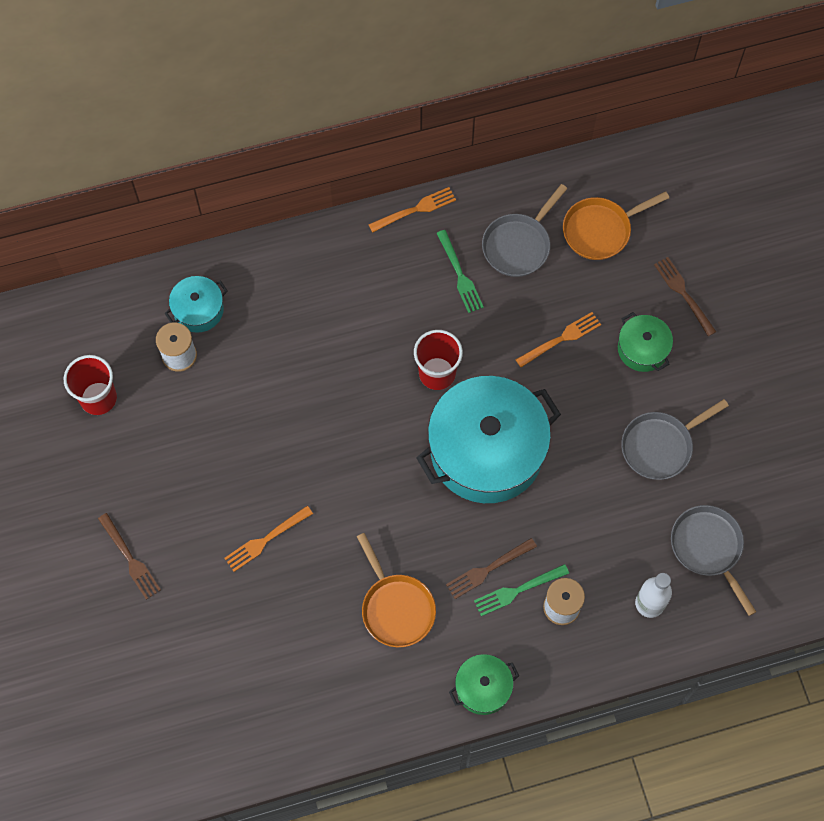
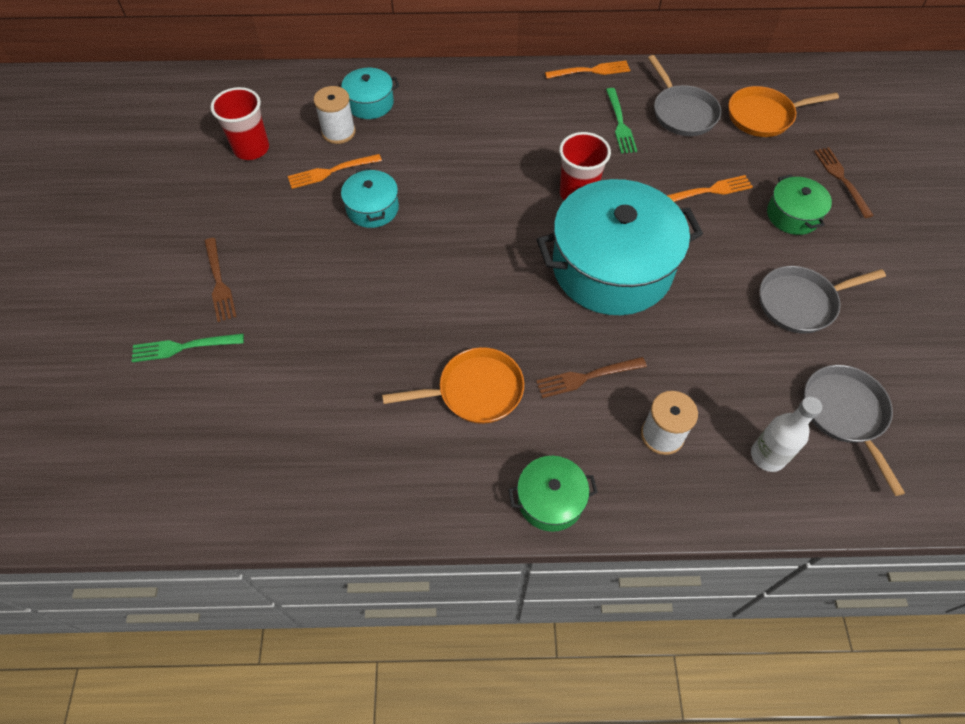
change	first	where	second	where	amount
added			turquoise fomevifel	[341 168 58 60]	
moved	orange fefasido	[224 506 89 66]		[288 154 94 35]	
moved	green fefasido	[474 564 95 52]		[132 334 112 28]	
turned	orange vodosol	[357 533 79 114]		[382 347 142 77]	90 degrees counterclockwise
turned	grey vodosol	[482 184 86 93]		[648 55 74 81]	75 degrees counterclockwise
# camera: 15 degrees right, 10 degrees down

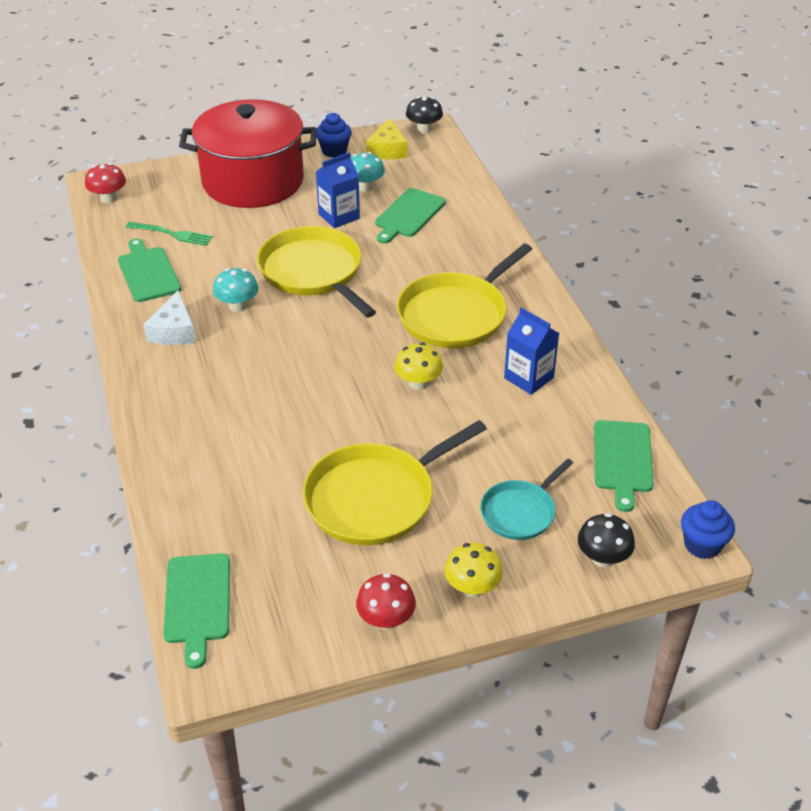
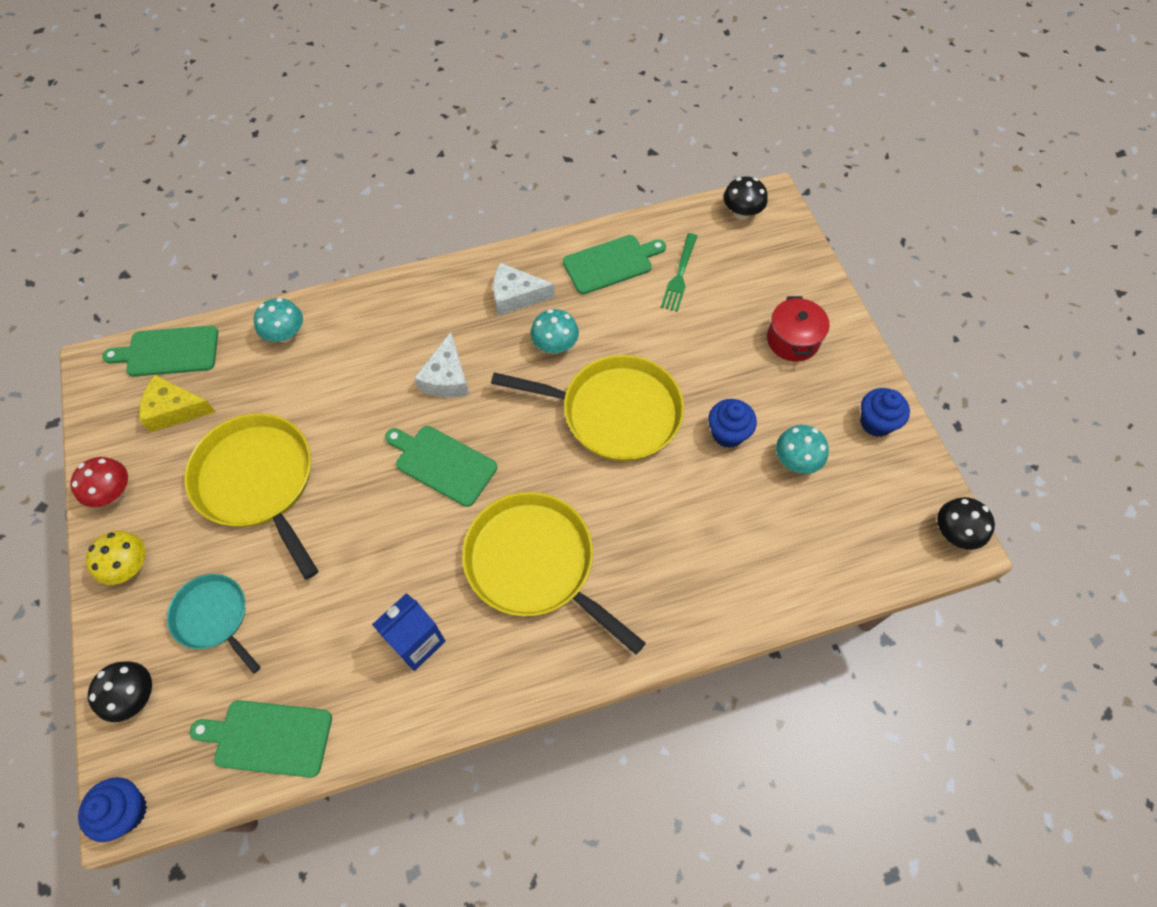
change	first	where	second	where	amount
removed	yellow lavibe	[394 343 49 47]			
added			turquoise lavibe	[254 298 49 45]	
added			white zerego	[414 332 55 66]	
moved	yellow zerego	[366 118 41 41]		[139 375 77 57]	
moved	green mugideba	[375 188 71 56]		[385 426 112 81]	
replaced	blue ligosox	[316 152 44 76]	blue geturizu	[708 399 49 49]	
recoloured	red lavibe	[85 163 41 40]	black lavibe	[723 176 45 44]	
turned	yellow vodosol	[257 226 119 91]		[491 355 193 106]	45 degrees clockwise
resized	red fomevifel	[179 99 138 109]		[767 296 63 66]	x0.44
# camera: 90 degrees right, 20 degrees up

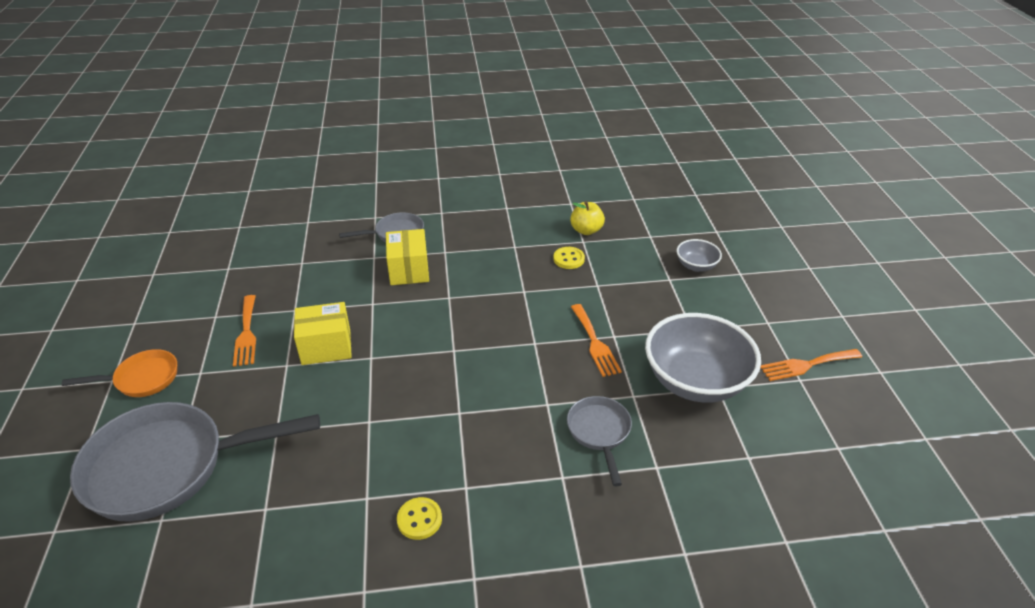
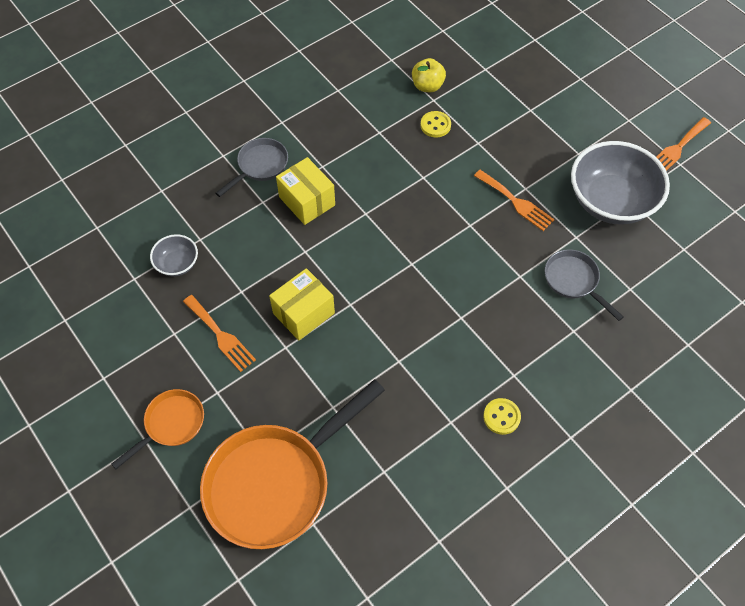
change	first	where	second	where	amount
moved	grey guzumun	[677 239 45 33]		[150 234 48 42]	
recoloured	grey vodosol	[70 402 250 120]	orange vodosol	[200 379 185 170]	
# camera: 30 degrees left, 20 degrees up

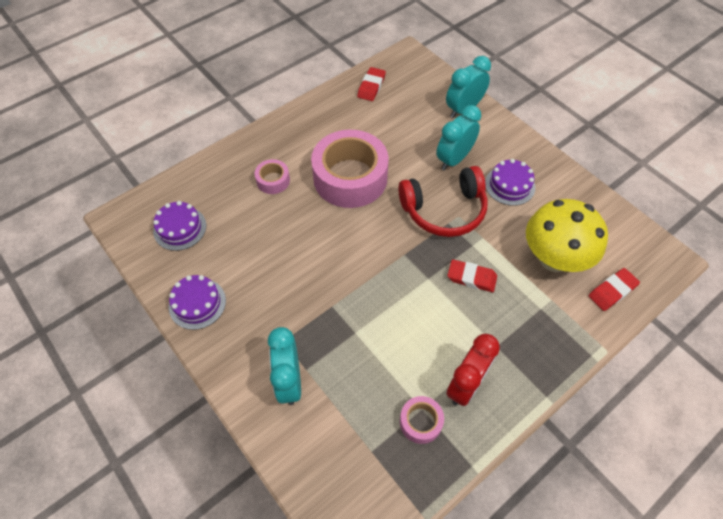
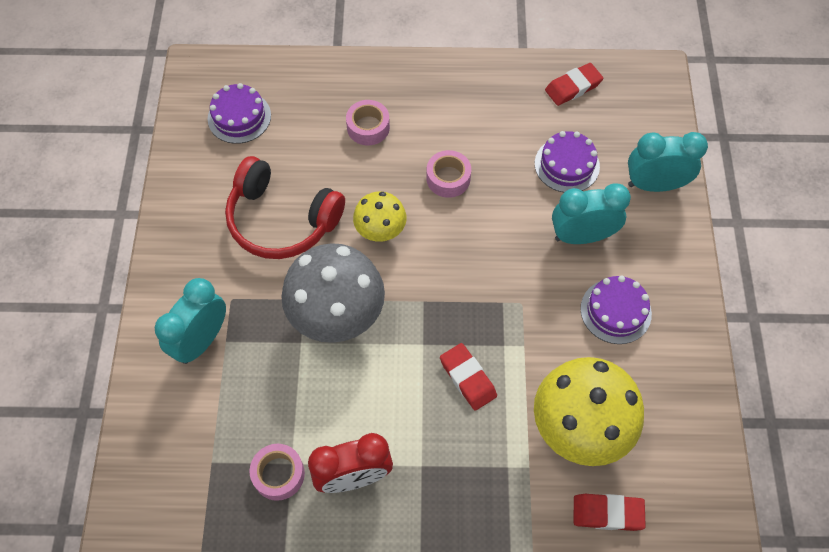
change	first	where	second	where	amount
added			grey lavibe	[281 243 104 100]	
added			yellow lavibe	[353 192 54 50]	
moved	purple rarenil	[169 275 57 55]		[535 131 65 61]	
moved	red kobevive	[398 166 90 71]		[225 156 120 103]	
resized	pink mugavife	[311 130 78 78]		[426 150 45 48]	x0.45
# camera: 40 degrees right, 5 degrees up

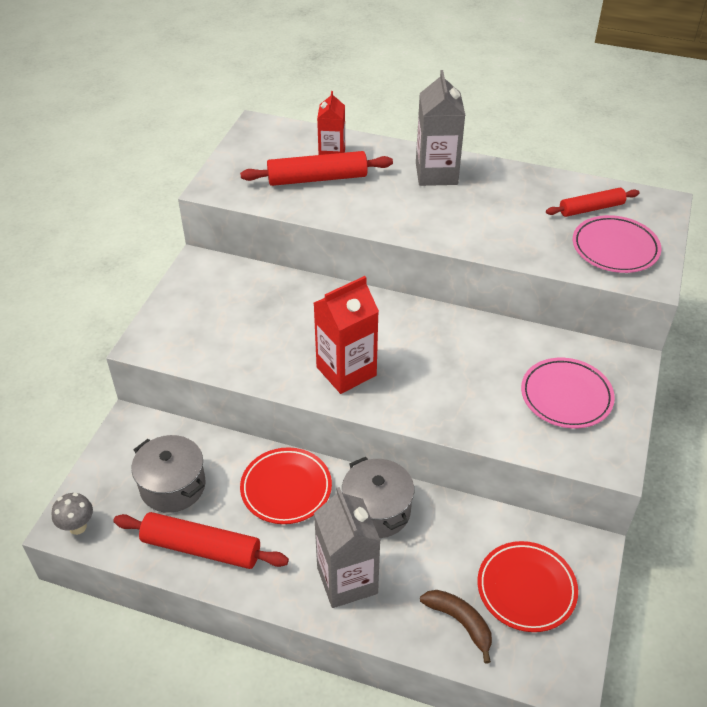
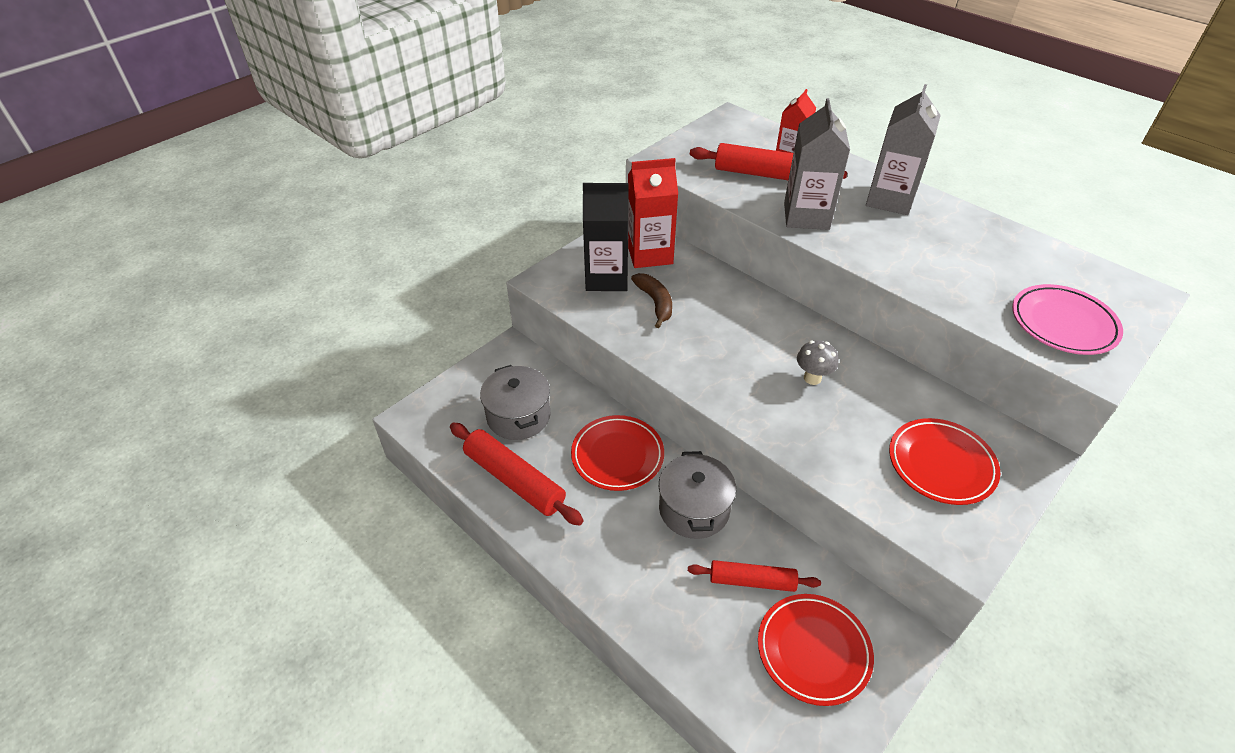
change	first	where	second	where	amount
added			black ligosox	[583 183 46 108]	
moved	grey lavibe	[51 493 42 42]		[797 340 41 45]	
moved	red ligosox	[314 276 65 118]		[628 158 50 110]	
moved	grey ligosox	[314 487 67 121]		[784 98 66 132]	
moved	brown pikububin	[420 590 72 74]		[631 273 41 55]	
moved	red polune	[546 188 93 29]		[688 560 133 32]	
recoloured	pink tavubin	[521 358 94 70]	red tavubin	[889 418 111 87]	
# camera: 25 degrees right, 0 degrees up

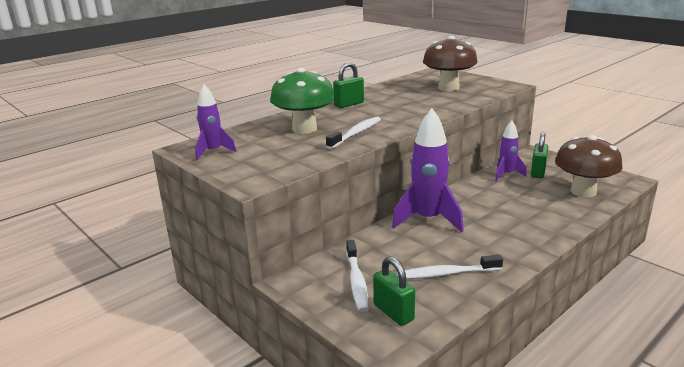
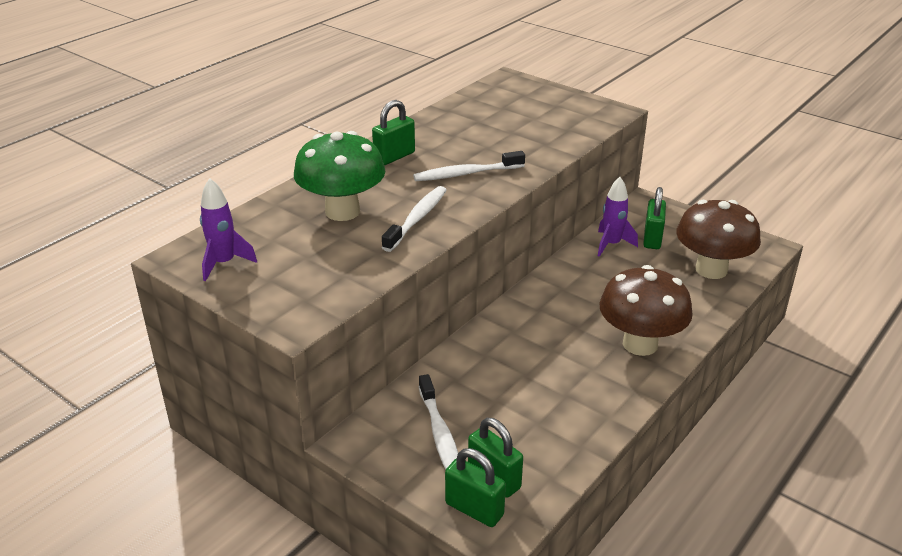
change	first	where	second	where	amount
removed	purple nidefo	[392 108 72 124]			
added			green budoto	[445 448 61 79]	
moved	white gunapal	[397 255 106 24]		[413 151 112 30]	
moved	brown lavibe	[423 36 55 55]		[600 265 93 91]	
# camera: 10 degrees left, 10 degrees up

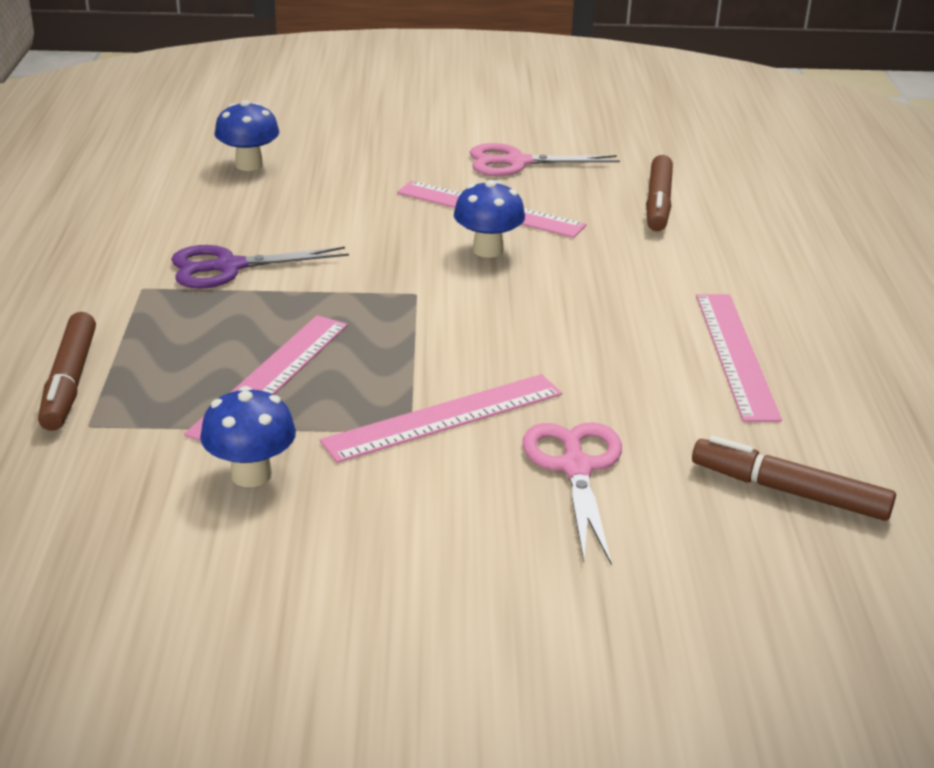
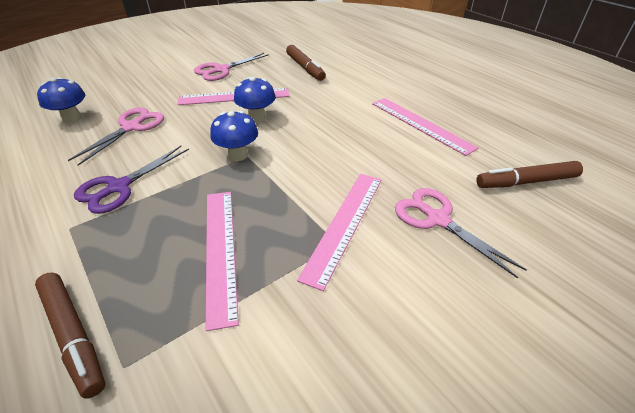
change	first	where	second	where	amount
added			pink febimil	[68 107 96 59]	
moved	blue lavibe	[200 386 96 101]		[210 111 48 50]	
# camera: 35 degrees left, 10 degrees up

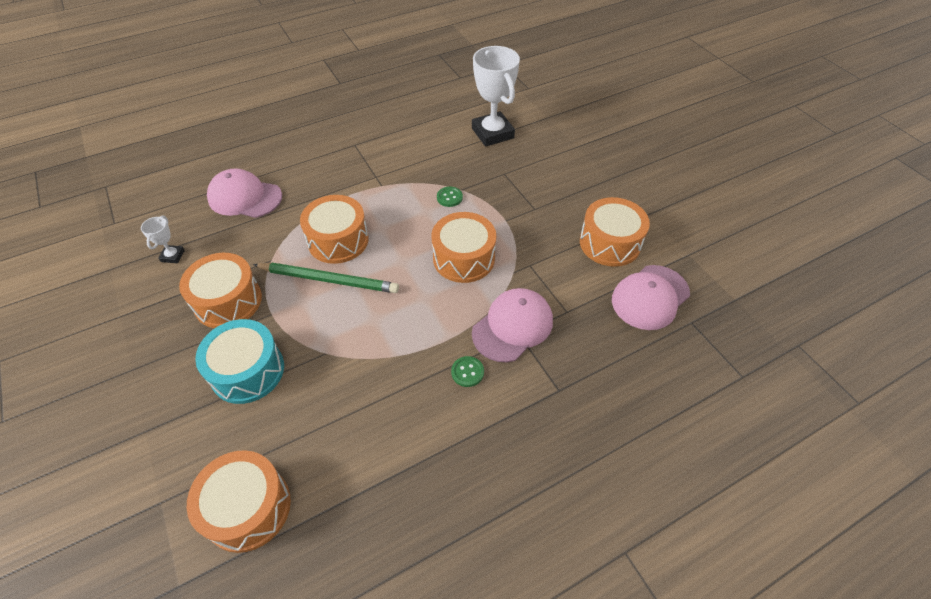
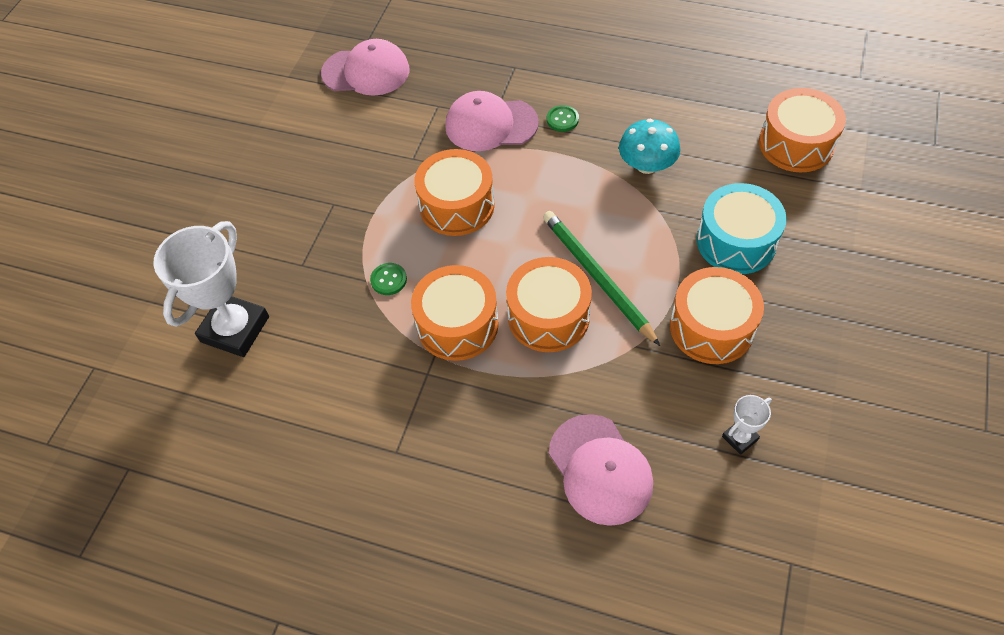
change	first	where	second	where	amount
added			turquoise lavibe	[619 119 61 55]	
moved	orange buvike	[580 197 70 70]		[411 265 88 96]	
# camera: 130 degrees left, 5 degrees up

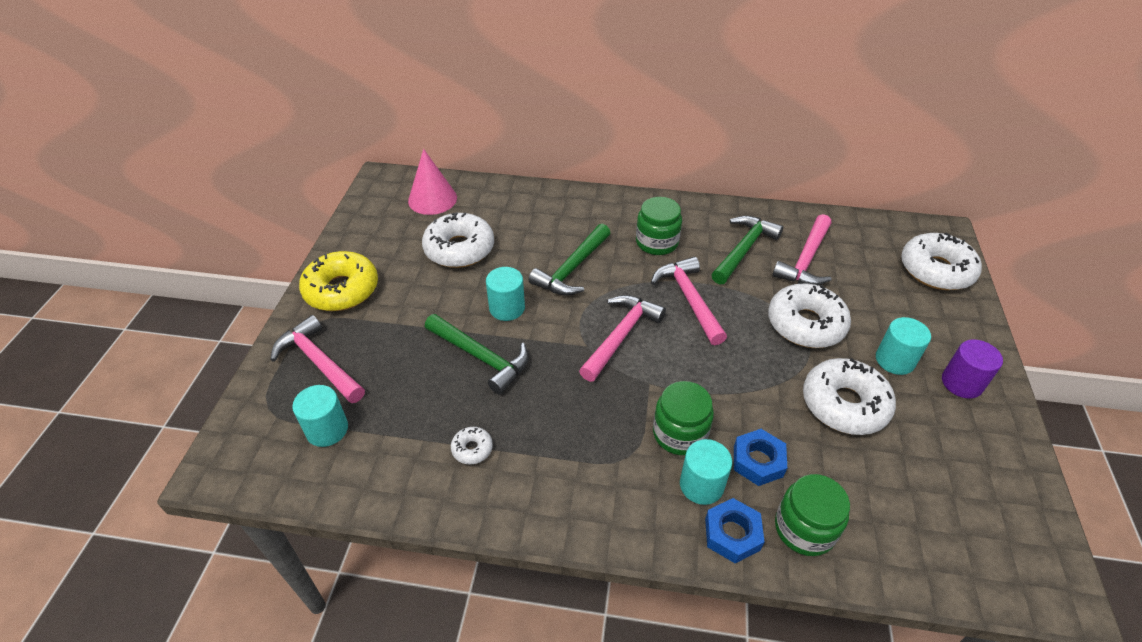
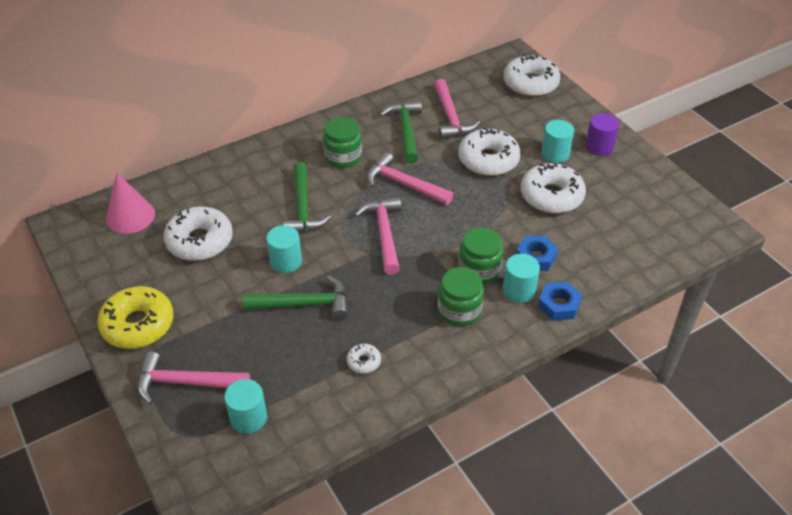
change	first	where	second	where	amount
moved	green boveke	[775 474 75 82]		[438 267 46 59]	
# camera: 40 degrees left, 0 degrees up

